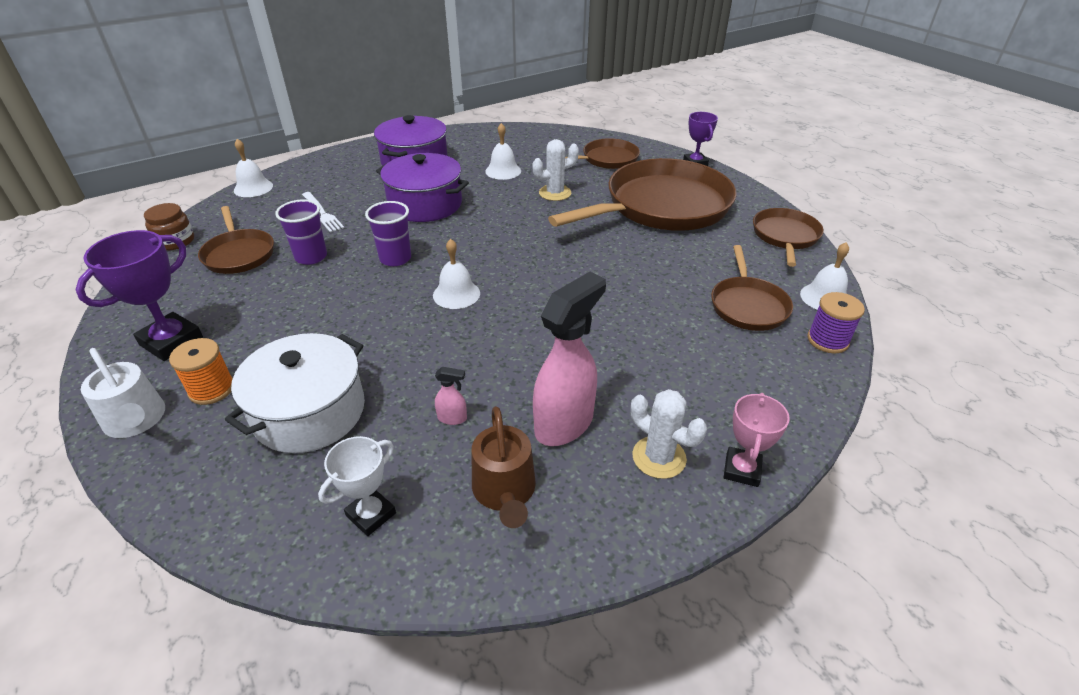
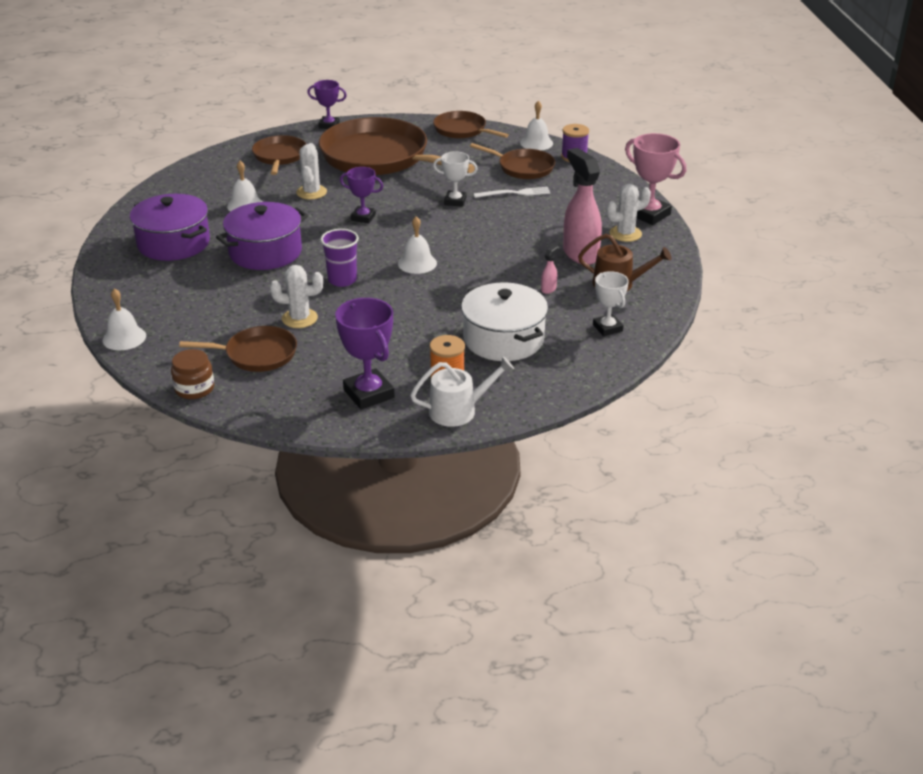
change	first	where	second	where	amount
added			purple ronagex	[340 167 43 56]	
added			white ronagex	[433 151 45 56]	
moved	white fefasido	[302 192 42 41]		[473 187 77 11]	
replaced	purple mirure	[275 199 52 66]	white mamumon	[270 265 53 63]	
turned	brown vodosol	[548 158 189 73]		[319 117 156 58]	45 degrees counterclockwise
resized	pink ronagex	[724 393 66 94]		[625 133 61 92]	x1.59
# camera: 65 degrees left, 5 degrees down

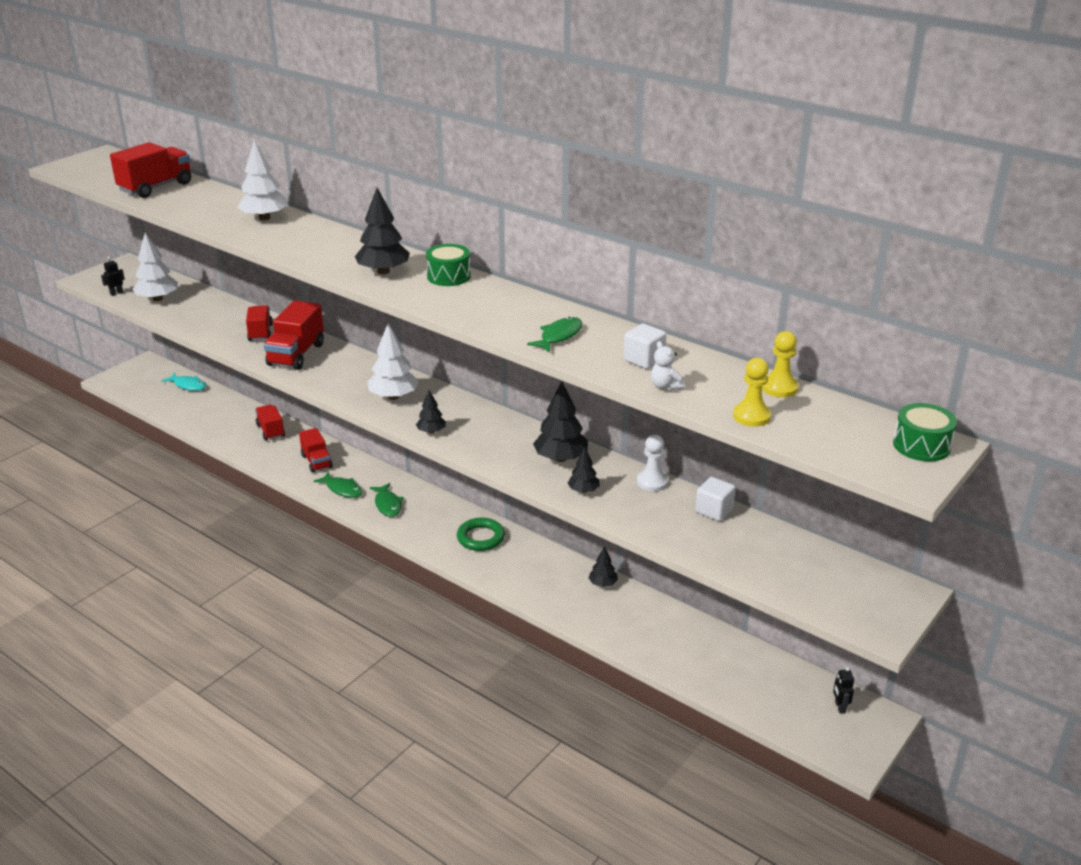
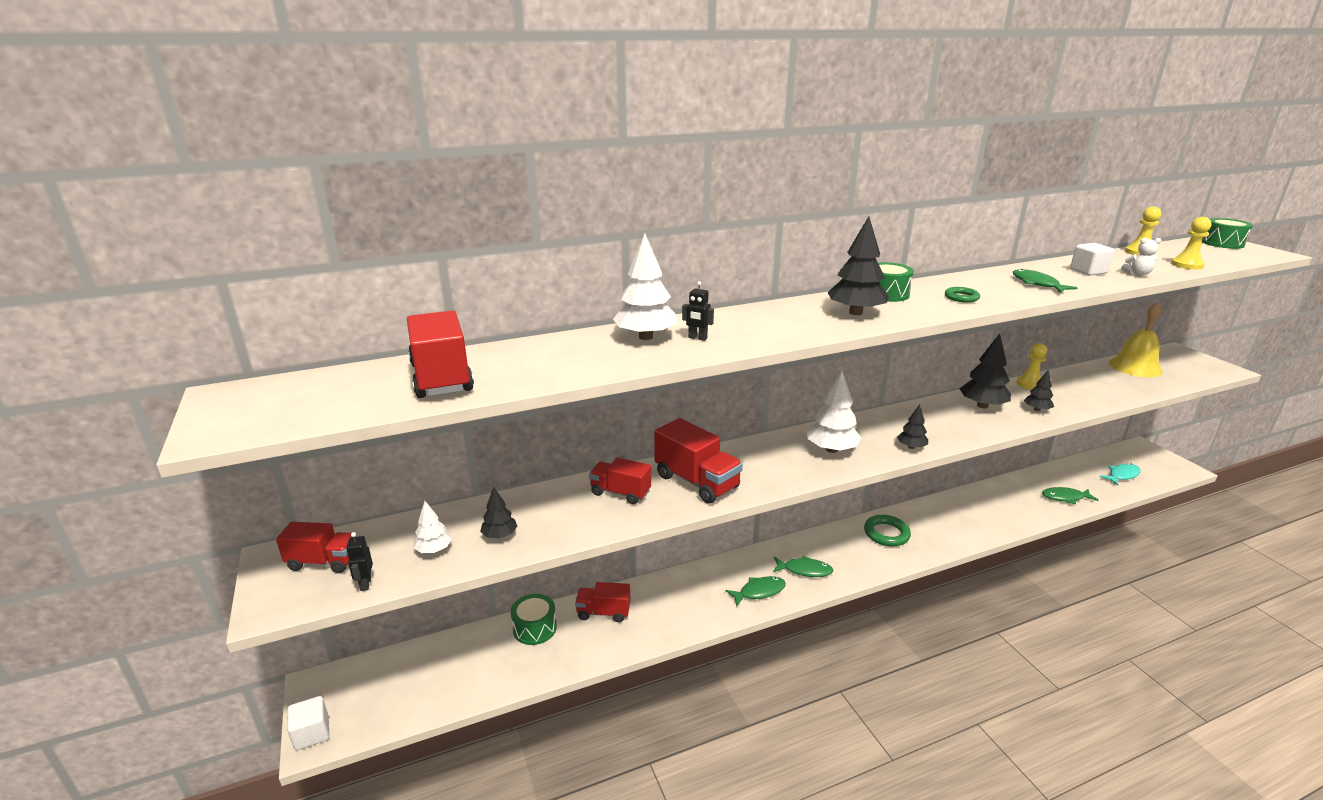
change	first	where	second	where	amount
added			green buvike	[511 594 46 51]	
added			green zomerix	[945 287 35 16]	
added			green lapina	[1042 487 57 17]	
added			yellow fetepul	[1109 302 54 75]	
moved	turquoise lapina	[162 373 44 18]		[1100 464 41 21]	
moved	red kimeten	[299 428 34 45]		[276 522 81 51]	
moved	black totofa	[589 546 29 41]		[480 487 37 51]	
moved	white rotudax	[695 477 41 44]		[287 696 42 54]	
moved	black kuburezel	[833 667 21 47]		[682 281 32 60]	
recoloured	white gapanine	[637 435 31 57]	yellow gapanine	[1016 343 31 47]	
resized	white totofa	[132 233 46 68]		[413 501 39 52]	x0.56
# camera: 60 degrees left, 5 degrees down

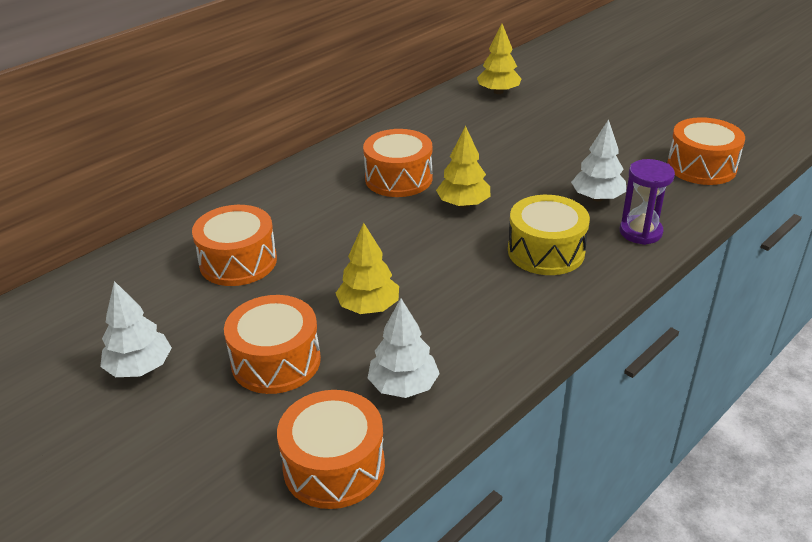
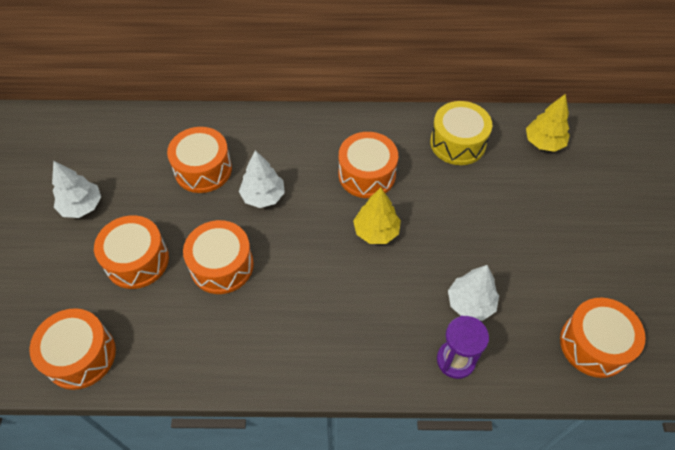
change	first	where	second	where	amount
moved	white totofa	[368 298 72 100]		[239 150 46 58]	
moved	yellow buvike	[508 195 82 80]		[430 101 62 64]	
replaced	yellow totofa	[336 223 63 91]	orange buvike	[183 220 71 74]	
# camera: 45 degrees right, 20 degrees up

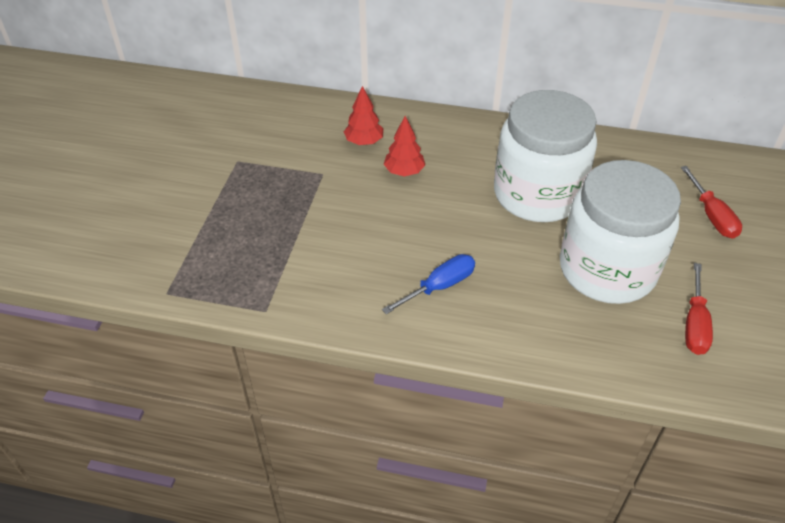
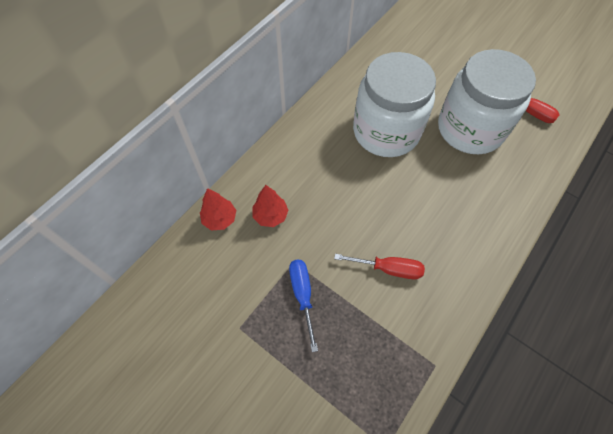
change	first	where	second	where	amount
moved	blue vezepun	[382 254 93 60]		[289 260 29 92]	
moved	red totofa	[384 116 41 61]		[200 188 36 43]	
moved	red vezepun	[681 166 61 73]		[334 254 91 25]	
# camera: 65 degrees left, 15 degrees up

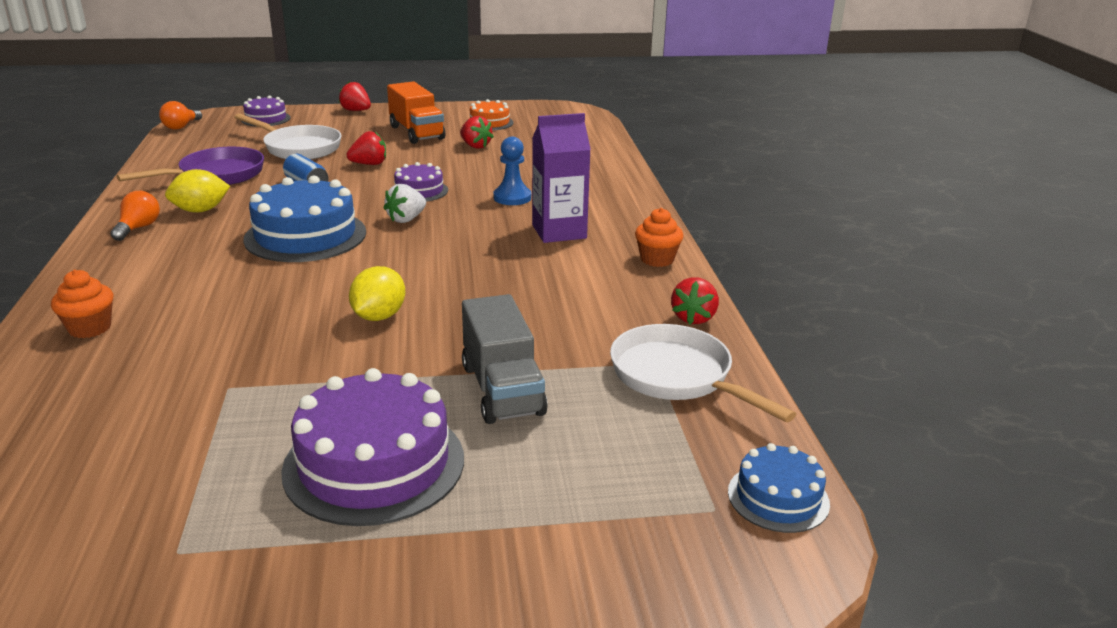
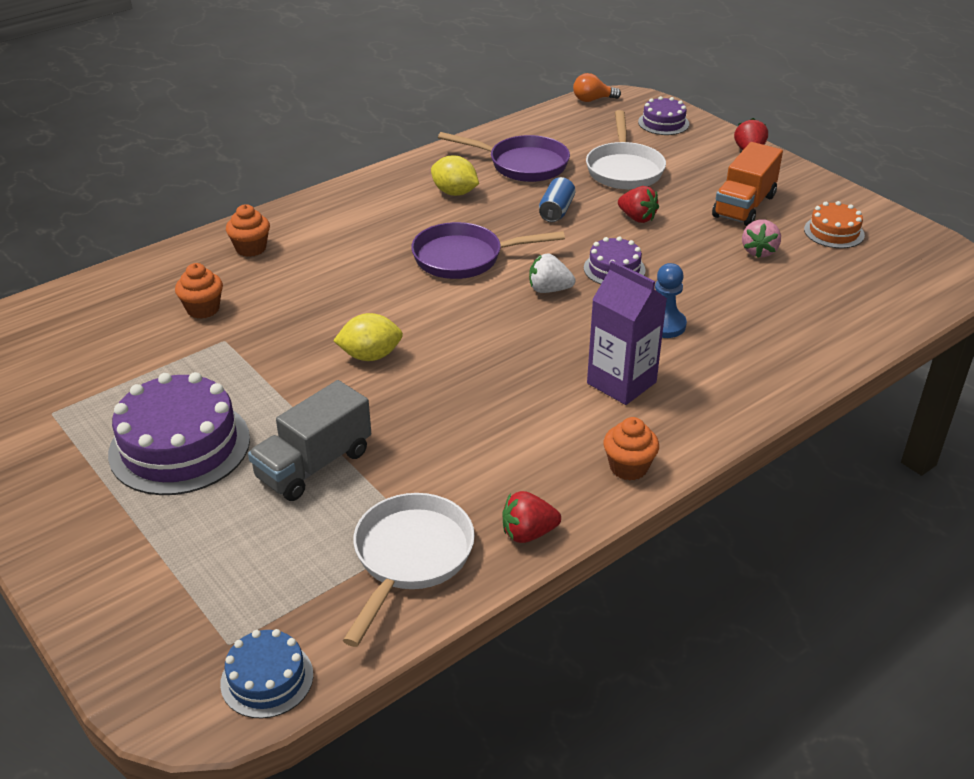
change	first	where	second	where	amount
removed	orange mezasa	[110 191 50 50]			
added			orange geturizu	[175 263 48 56]	
replaced	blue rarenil	[243 175 123 87]	purple vodosol	[411 222 154 57]	
recoloured	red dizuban	[460 116 34 33]	pink dizuban	[742 220 39 38]	
# camera: 60 degrees right, 10 degrees up

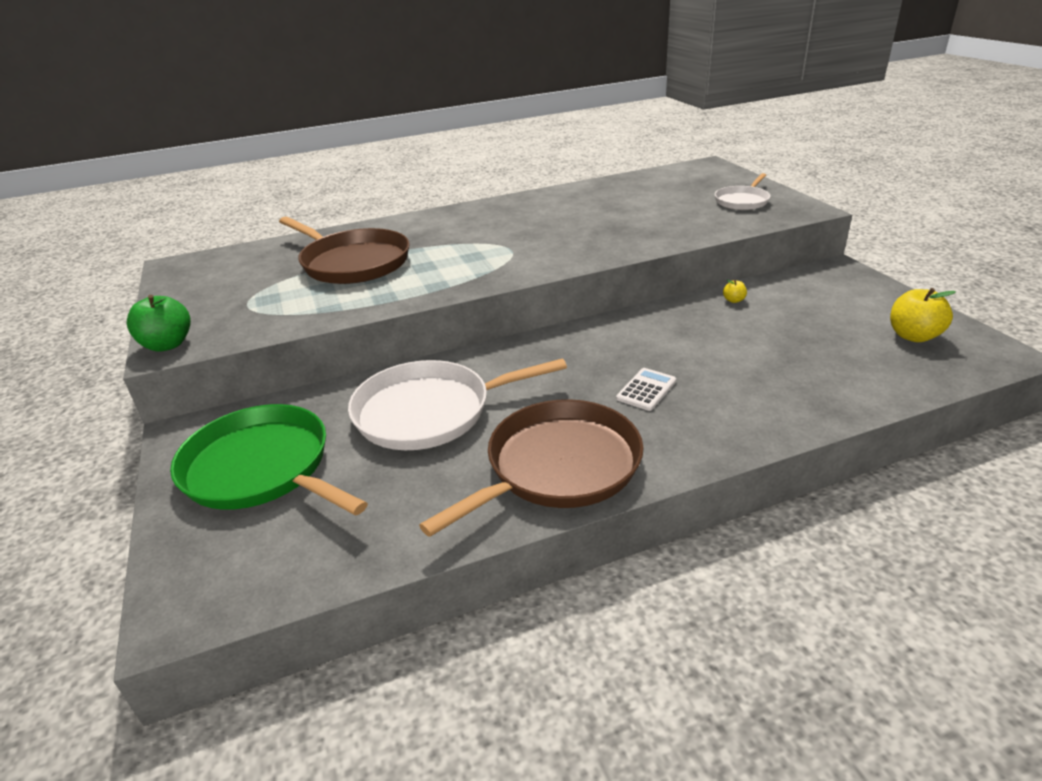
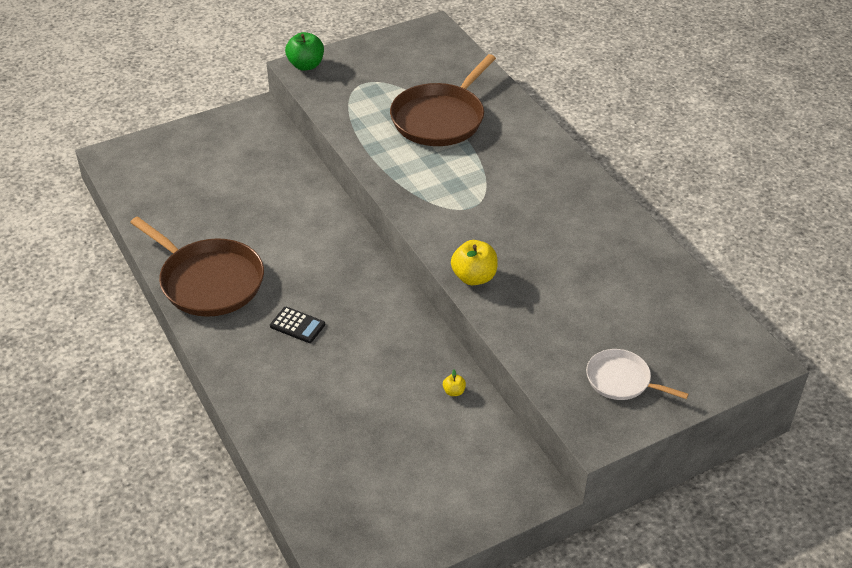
change	first	where	second	where	amount
removed	green vodosol	[170 404 198 112]			
removed	white vodosol	[348 358 219 92]			
moved	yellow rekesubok	[890 288 66 54]		[451 240 47 45]	
recoloured	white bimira	[616 368 60 43]	black bimira	[270 307 55 36]	
# camera: 80 degrees right, 10 degrees up

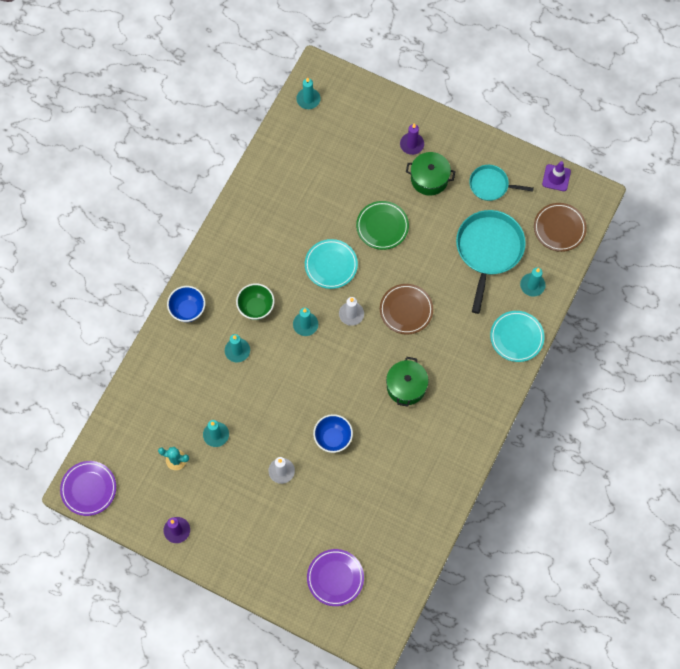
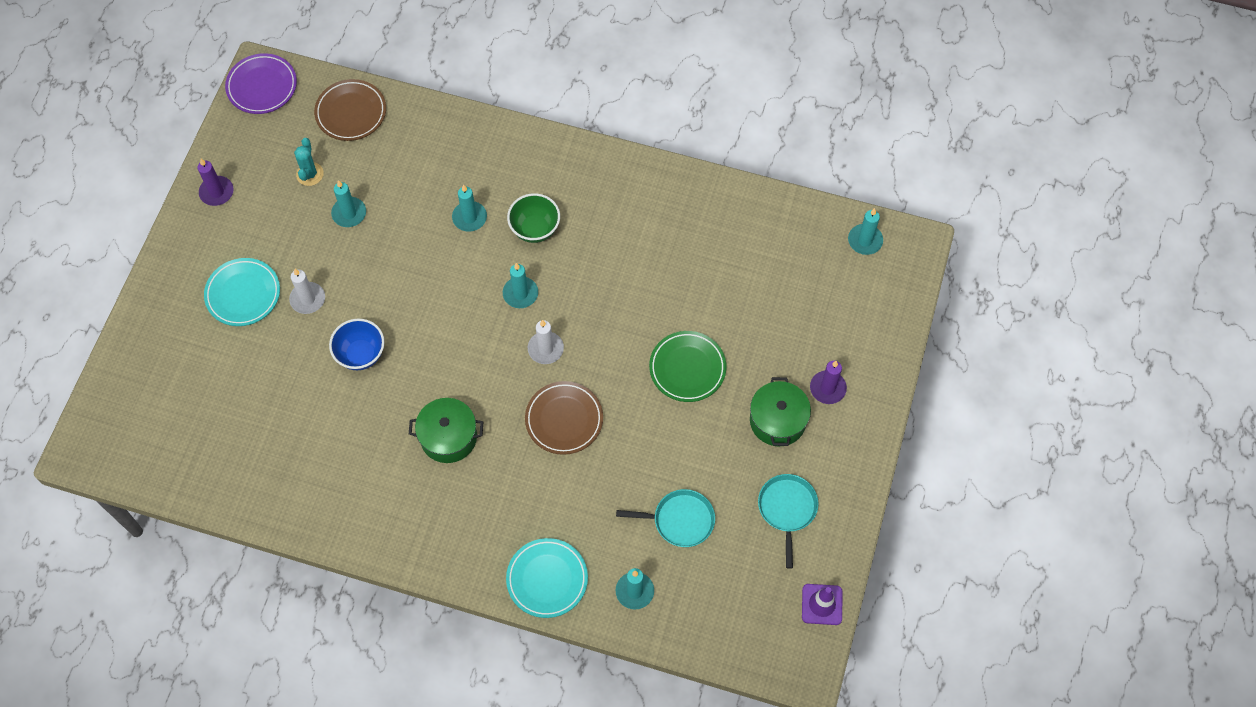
change	first	where	second	where	amount
removed	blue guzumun	[167 286 38 36]			
removed	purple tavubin	[307 549 57 57]			
moved	turquoise tavubin	[305 239 53 50]		[204 258 76 68]	
moved	brown tavubin	[534 203 53 49]		[314 79 72 62]	
resized	turquoise vodosol	[456 210 70 104]		[616 489 99 58]	x0.58
# camera: 80 degrees right, 5 degrees down

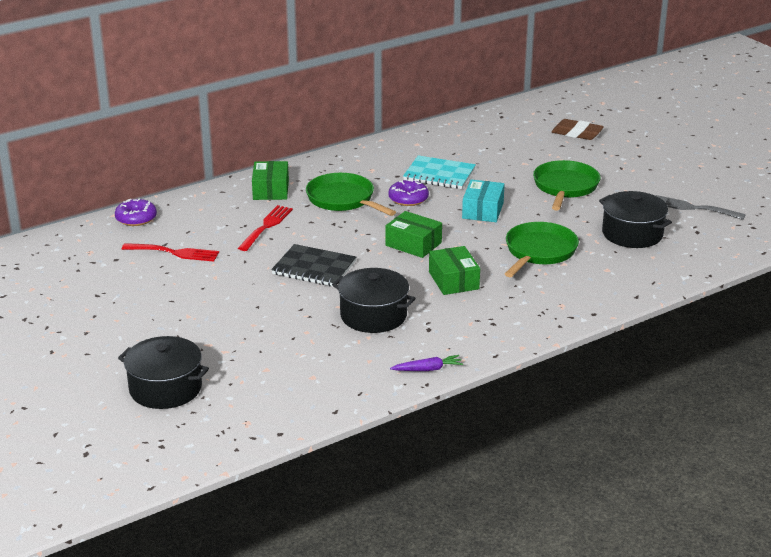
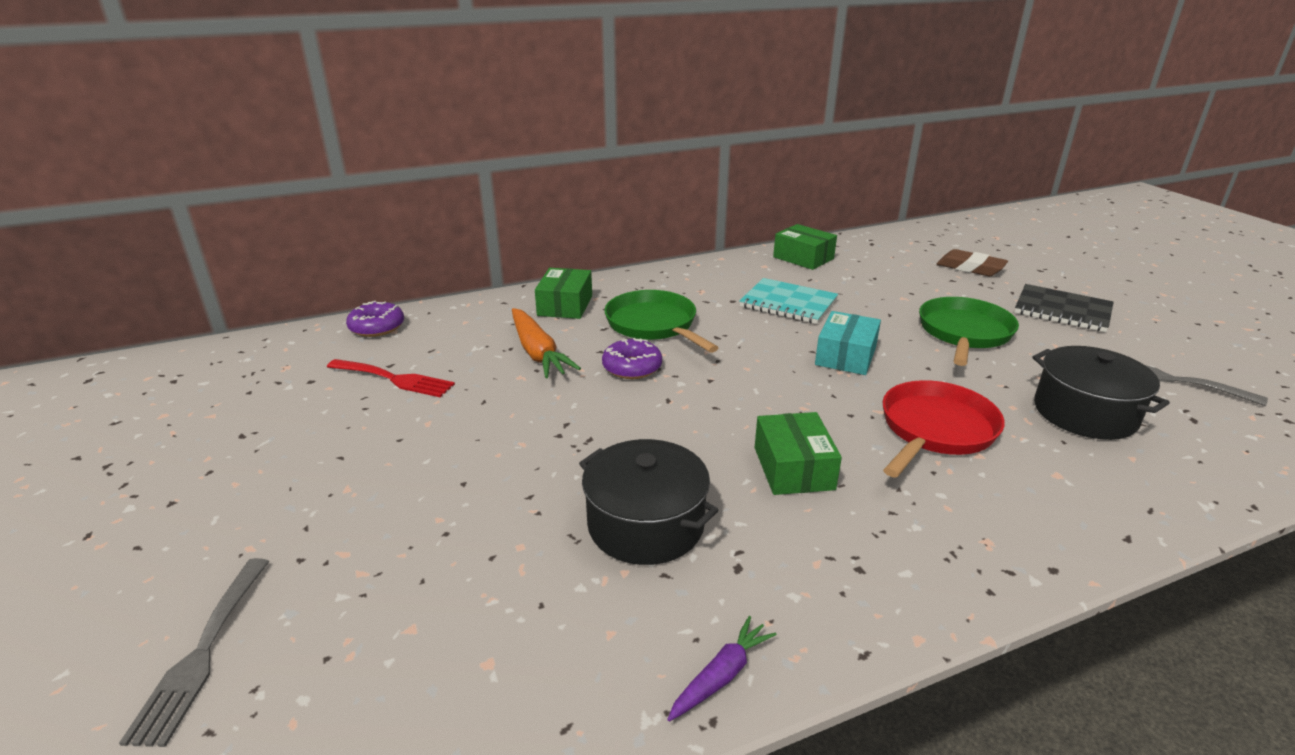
change	first	where	second	where	amount
moved	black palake	[271 244 85 43]		[1015 284 99 48]	
moved	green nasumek	[385 211 57 47]		[773 224 64 46]	
moved	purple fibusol	[388 179 41 27]		[602 338 60 41]	
replaced	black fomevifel	[118 336 91 73]	grey fefasido	[119 558 151 189]	
replaced	red fefasido	[238 205 55 46]	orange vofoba	[512 308 69 70]	
recoloured	green vodosol	[505 222 74 55]	red vodosol	[883 380 122 98]	
turned	purple vofoba	[390 355 73 16]		[667 616 110 106]	45 degrees counterclockwise
# camera: 10 degrees right, 0 degrees up

